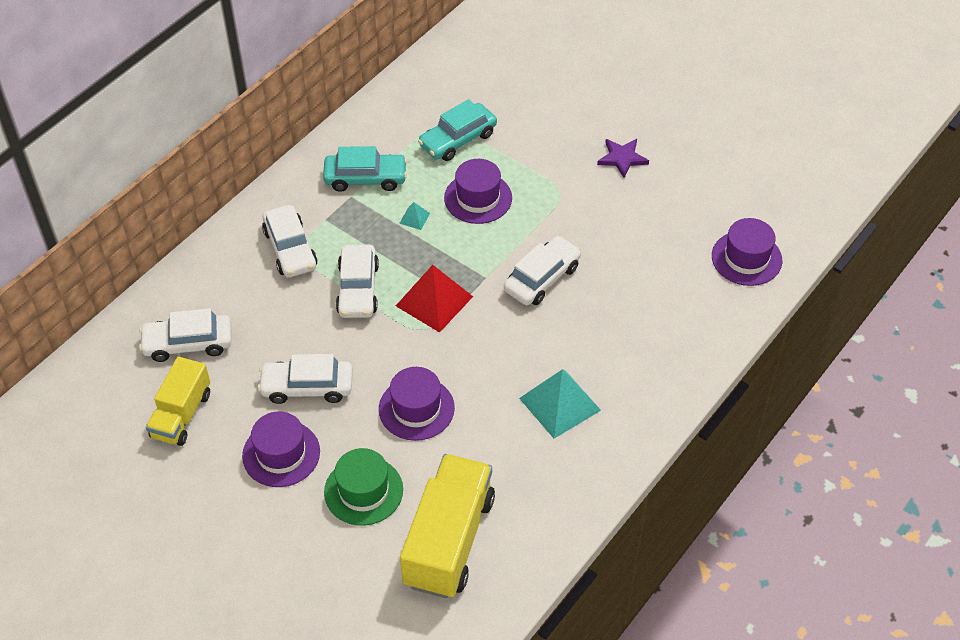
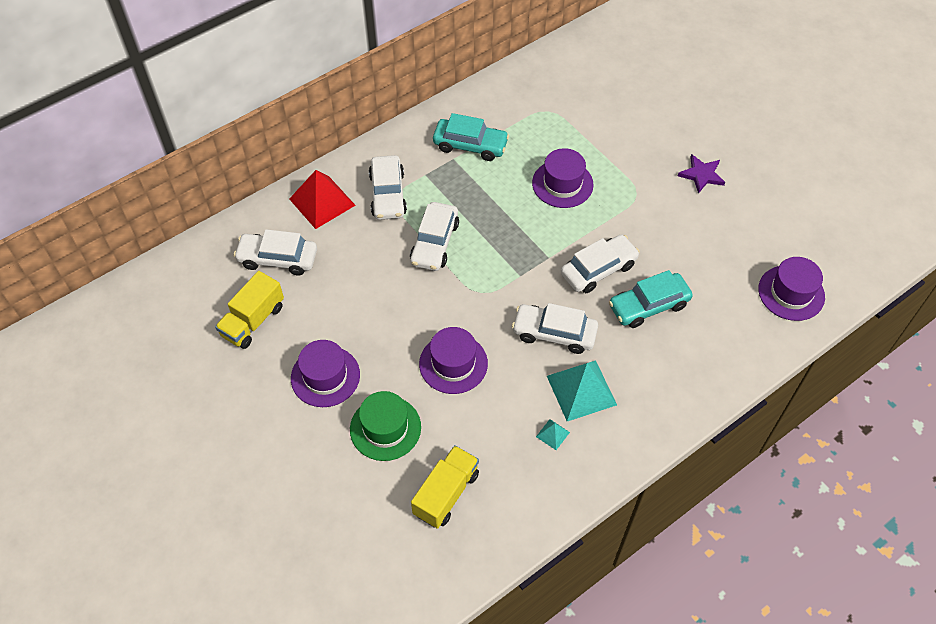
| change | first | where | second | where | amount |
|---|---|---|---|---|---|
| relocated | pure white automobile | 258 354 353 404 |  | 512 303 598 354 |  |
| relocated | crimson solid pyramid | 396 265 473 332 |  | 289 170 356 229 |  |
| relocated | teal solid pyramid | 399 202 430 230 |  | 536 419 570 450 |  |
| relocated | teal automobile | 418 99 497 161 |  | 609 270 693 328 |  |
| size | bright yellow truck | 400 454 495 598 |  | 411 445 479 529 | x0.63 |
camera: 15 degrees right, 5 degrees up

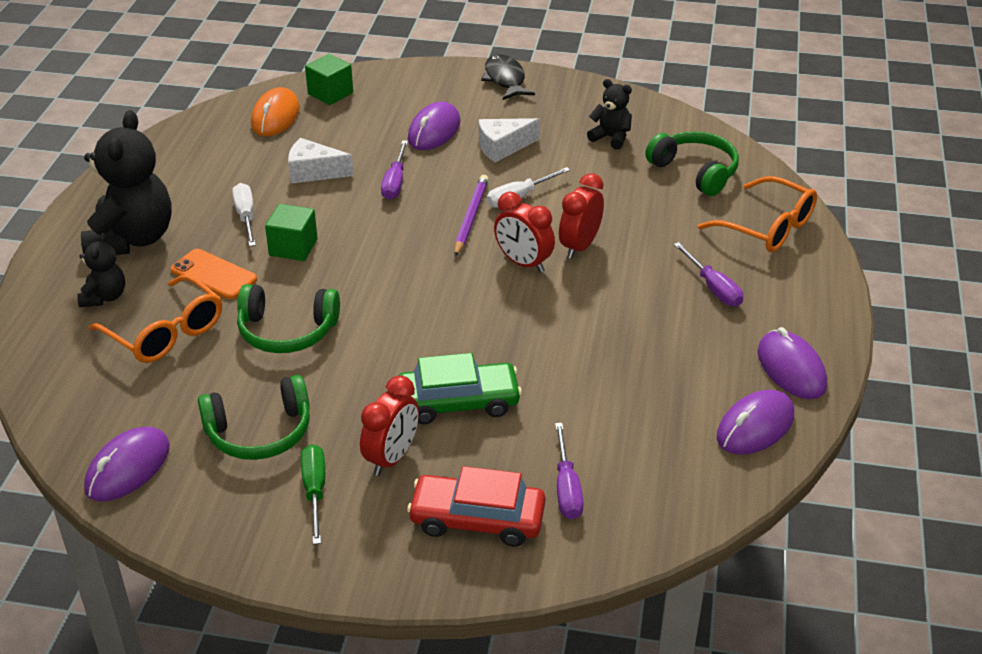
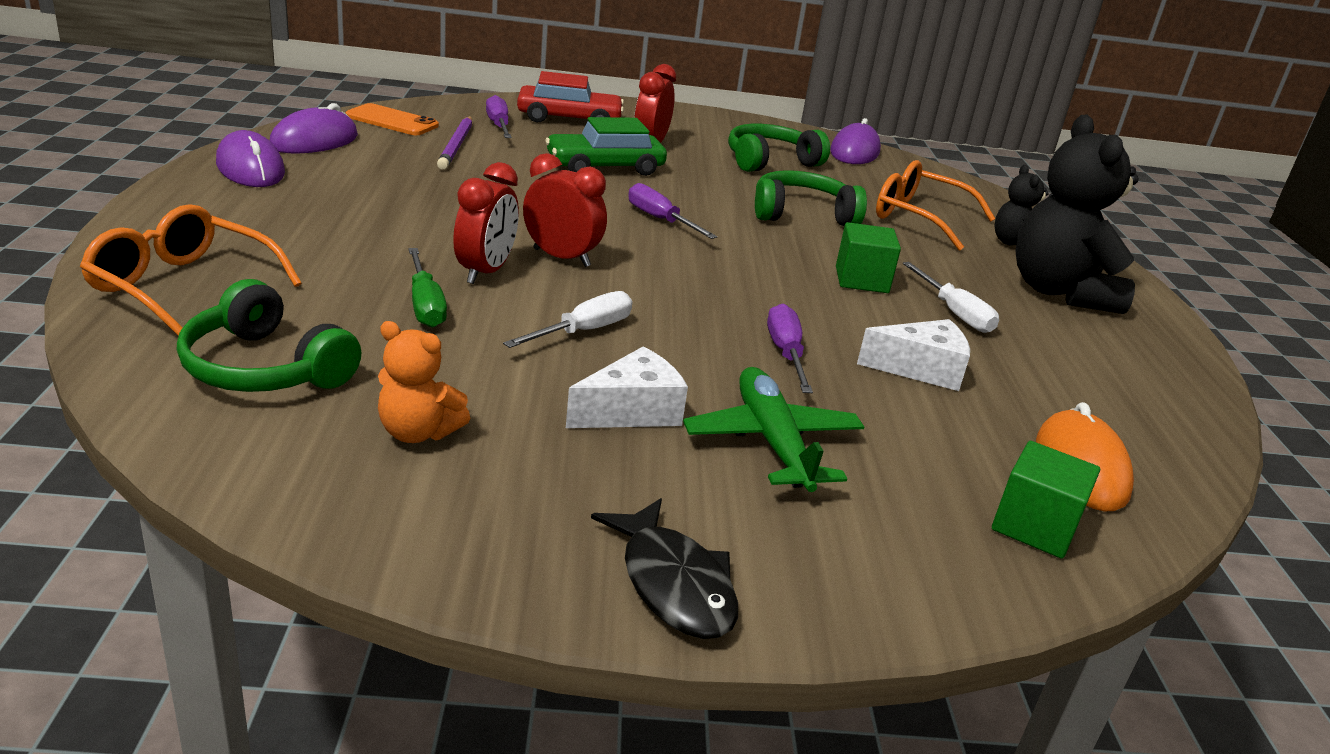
| change | first | where | second | where | amount |
|---|---|---|---|---|---|
| relocated | orange smartphone | 170 249 257 299 |  | 345 103 439 135 |  |
| relocated | emerald flat screwdriver | 301 444 325 545 |  | 408 248 447 328 |  |
| relocated | royal purple wooden pencil | 454 175 489 257 |  | 437 116 472 170 |  |
| relocated | royal purple flat screwdriver | 674 242 743 307 |  | 628 183 717 239 |  |
| exchanged | royal purple computer mouse | 408 102 460 150 | emerald toy plane | 683 367 864 492 |  |
| colour | ebony teddy | 587 79 632 150 | orange teddy | 378 321 470 443 |  |
camera: 165 degrees right, 10 degrees down

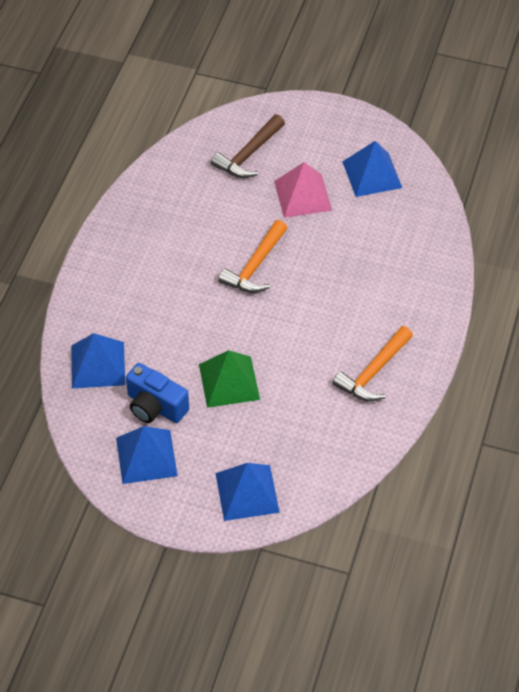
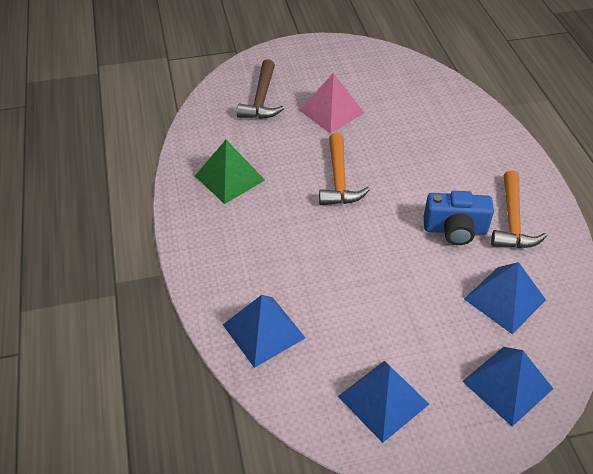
| change | first | where | second | where | amount |
|---|---|---|---|---|---|
| relocated | royal blue camera | 126 363 189 423 |  | 424 191 494 245 |  |
| relocated | emerald solid pyramid | 199 350 260 408 |  | 195 140 265 204 |  |
| relocated | royal blue solid pyramid | 343 141 402 197 |  | 464 262 546 334 |  |
camera: 30 degrees left, 5 degrees down

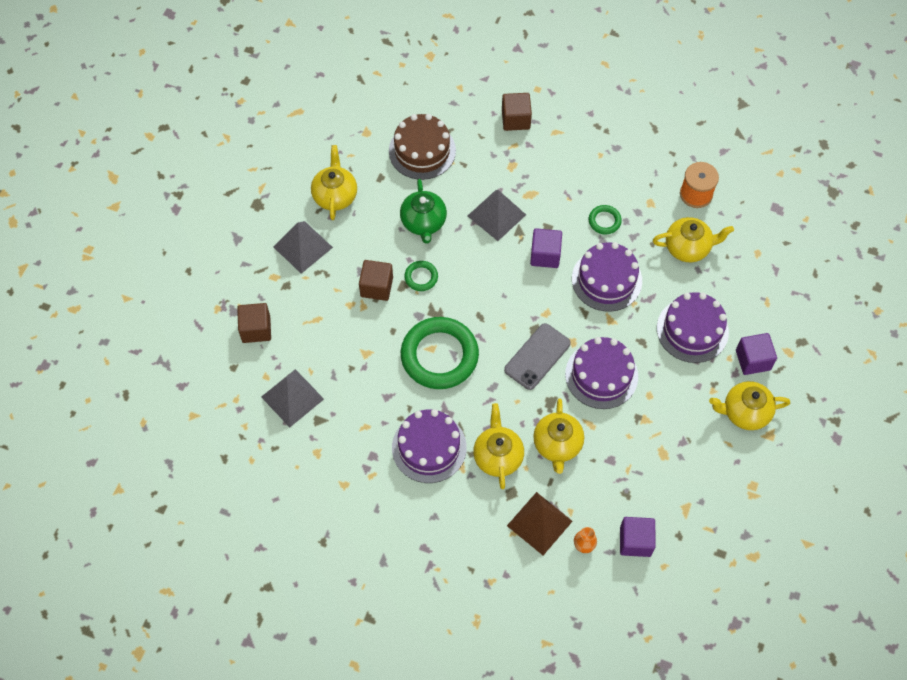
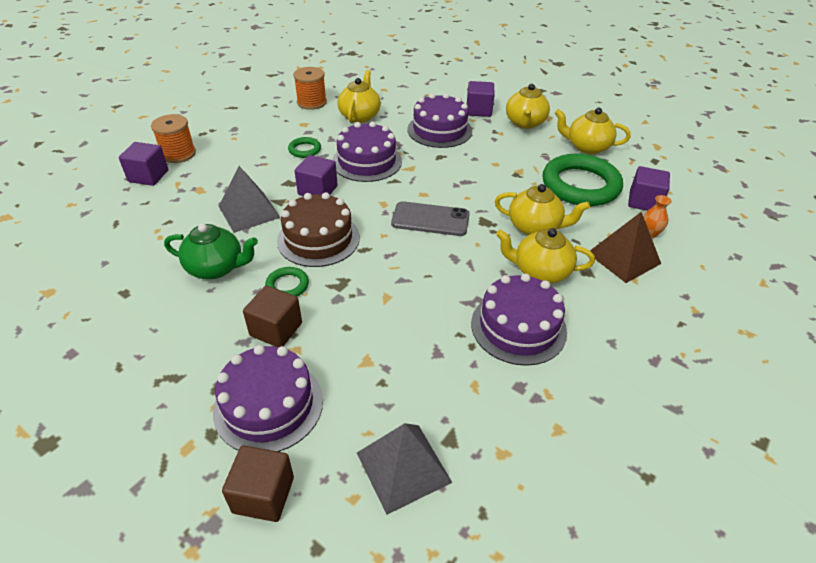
| change | first | where | second | where | amount |
|---|---|---|---|---|---|
| missing | ash-grey solid pyramid | 273 221 333 274 |  |  |  |
| appeared |  |  | orange reel of thread | 151 114 196 163 |  |
| relocated | bright yellow china teapot | 311 145 357 220 |  | 555 108 631 154 |  |
| relocated | dark brown cake | 389 114 456 180 |  | 277 192 360 267 |  |
| relocated | emerald ring | 401 317 479 389 |  | 542 154 623 206 |  |
| relocated | royal purple cake | 565 337 638 409 |  | 213 345 323 452 |  |
| colour | dark brown block | 502 93 532 131 | royal purple block | 119 142 168 186 |  |
| spun | ash-grey smartphone | 504 323 571 390 |  | 391 201 470 236 | 45 degrees counterclockwise |
camera: 75 degrees left, 20 degrees down

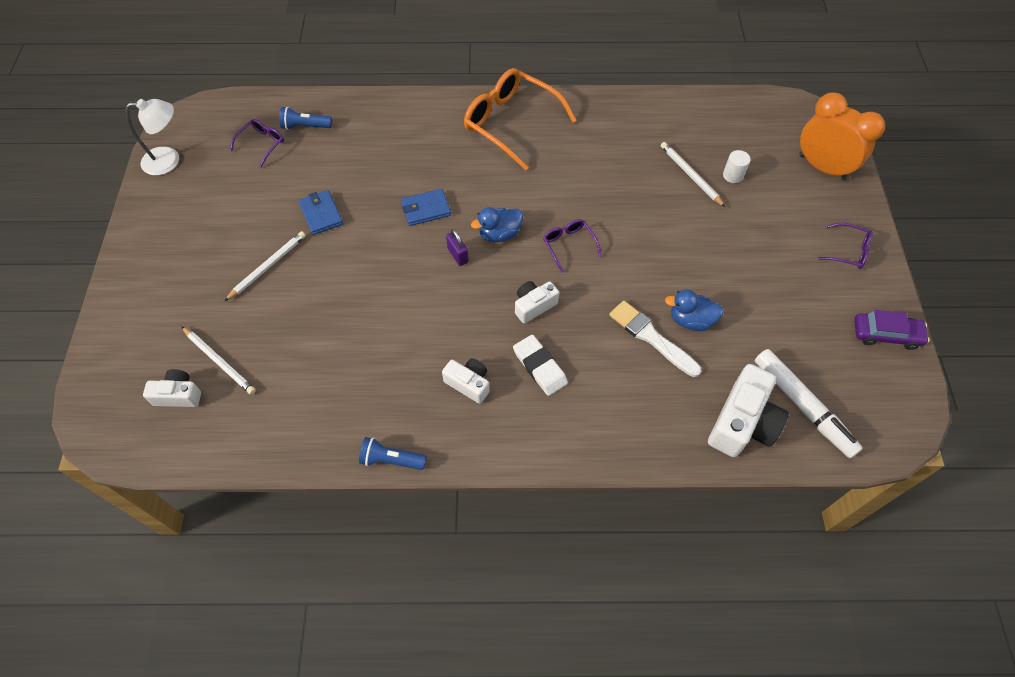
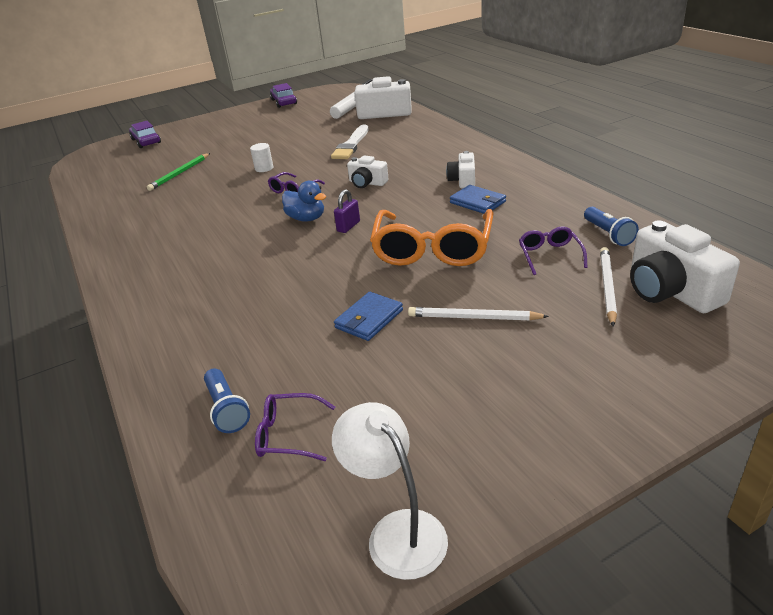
| change | first | where | second | where | amount |
|---|---|---|---|---|---|
| missing | pure white eraser | 513 335 568 396 |  |  |  |
| missing | royal blue duck | 665 290 724 331 |  |  |  |
| relocated | royal blue pocket torch | 359 437 427 470 |  | 584 207 639 246 |  |
| relocated | royal blue card wallet | 401 189 451 226 |  | 450 185 506 214 |  |
| relocated | orange eyeglasses | 464 68 577 171 |  | 370 209 493 266 |  |
| relocated | pure white solid cylinder | 723 150 751 183 |  | 250 143 274 172 |  |
| relocated | royal purple eyeglasses | 818 223 873 269 |  | 519 227 588 275 |  |
| exchanged | orange clock | 799 92 885 181 | royal purple automobile | 129 121 161 148 |  |
| colour | pure white wooden pencil | 661 142 725 207 | emerald wooden pencil | 147 153 210 191 |  |
| size | pure white camera | 143 369 201 407 |  | 630 220 740 313 | x1.73 |
camera: 115 degrees left, 25 degrees down

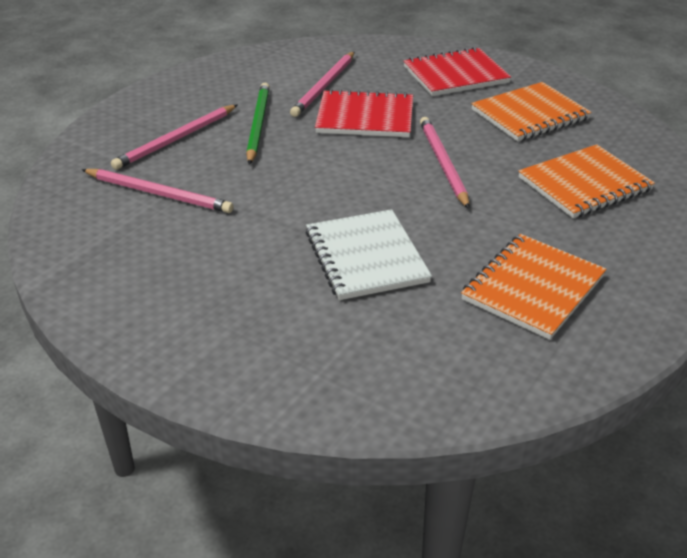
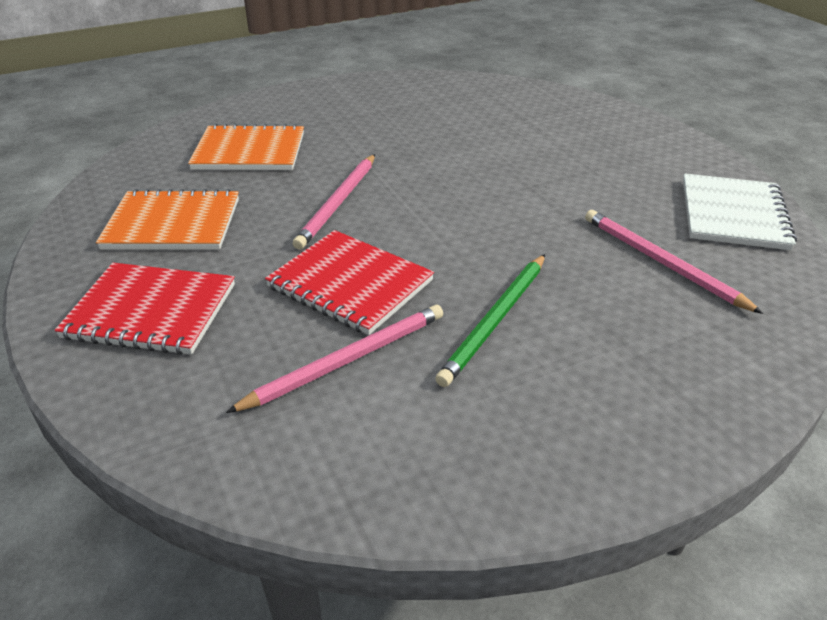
| change | first | where | second | where | amount |
|---|---|---|---|---|---|
| missing | rose-pink wooden pencil | 111 105 237 170 |  |  |  |
| missing | orange notepad | 461 234 606 340 |  |  |  |
| relocated | pure white notepad | 306 209 432 300 |  | 683 173 797 250 |  |
camera: 150 degrees left, 0 degrees up

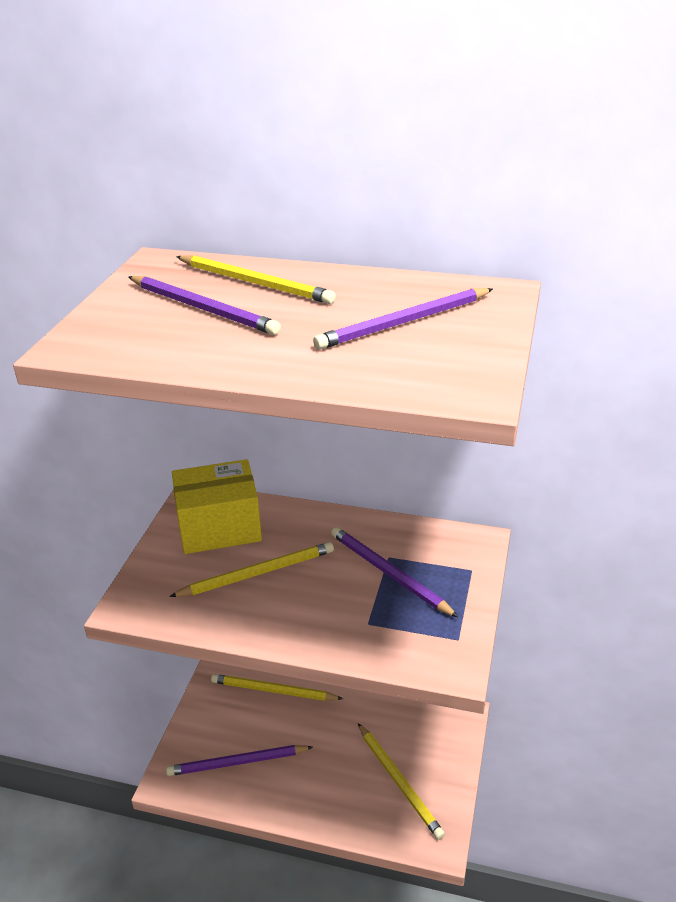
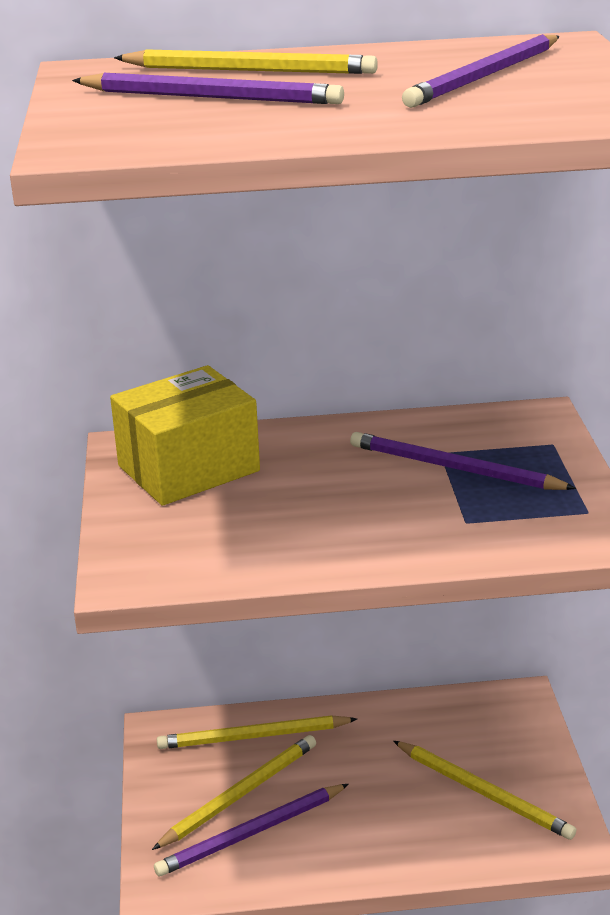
| change | first | where | second | where | amount |
|---|---|---|---|---|---|
| relocated | bright yellow wooden pencil | 169 542 334 597 |  | 152 735 316 850 |  |
camera: 20 degrees left, 5 degrees down

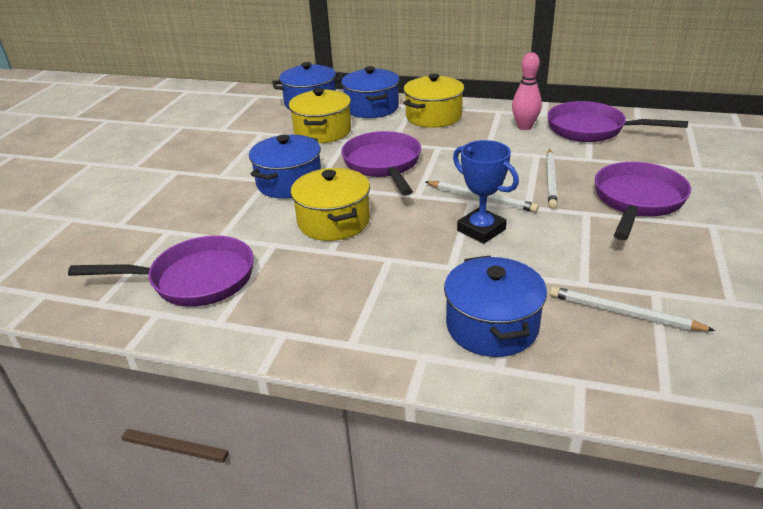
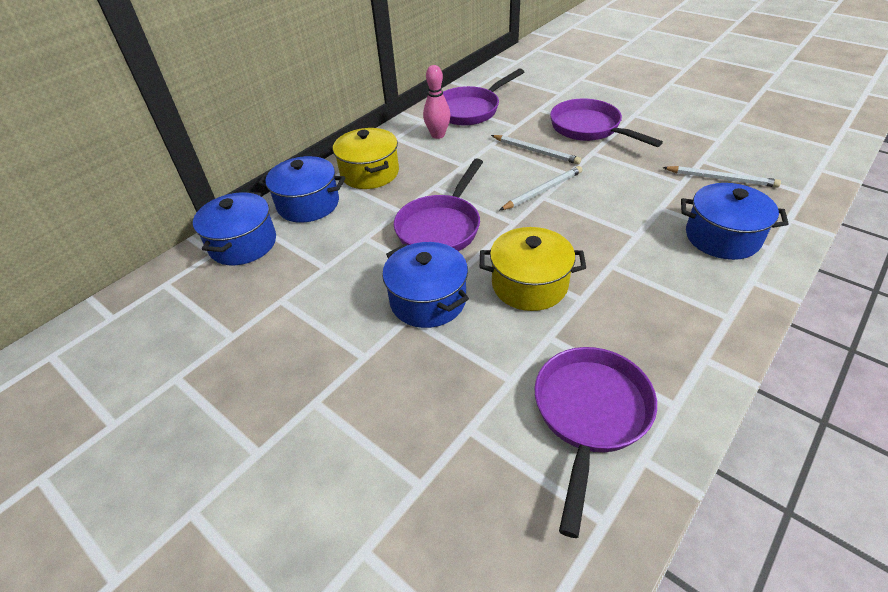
| change | first | where | second | where | amount |
|---|---|---|---|---|---|
| missing | bright yellow cooking pot | 289 88 351 143 |  |  |  |
| missing | royal blue award cup | 453 140 519 244 |  |  |  |
| spun | royal purple skillet | 341 131 421 196 |  | 394 159 483 251 | 75 degrees counterclockwise |
| spun | pure white wooden pencil | 550 286 716 331 |  | 662 166 781 187 | 120 degrees counterclockwise |
camera: 65 degrees left, 10 degrees up

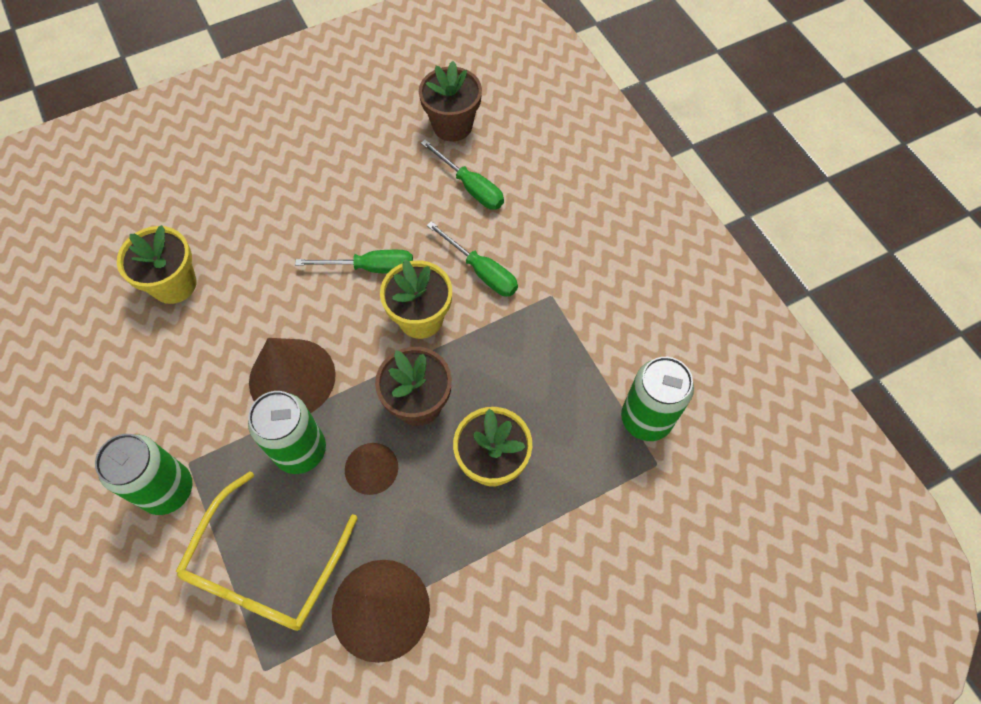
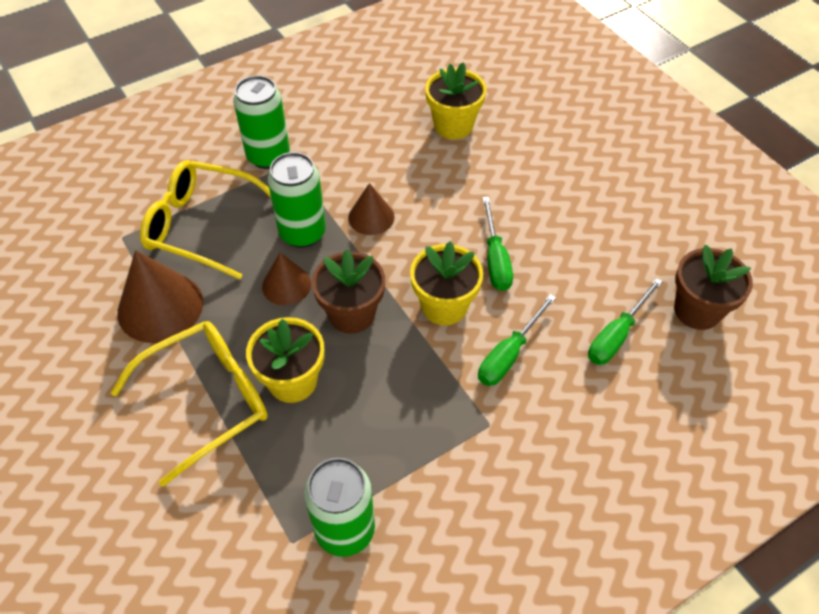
| change | first | where | second | where | amount |
|---|---|---|---|---|---|
| appeared |  |  | bright yellow eyeglasses | 110 321 268 487 |  |
| size | dark brown cone | 249 338 336 413 |  | 348 183 395 235 | x0.59 |
camera: 85 degrees right, 10 degrees down

